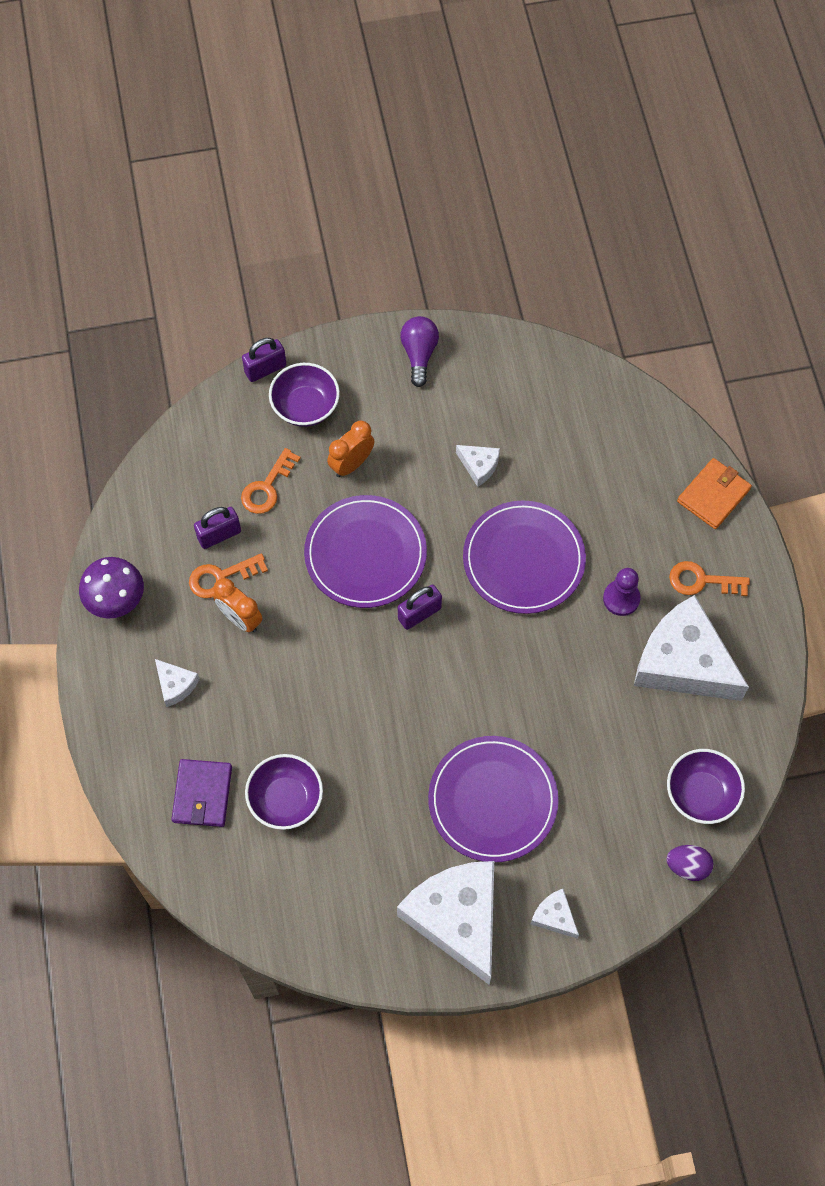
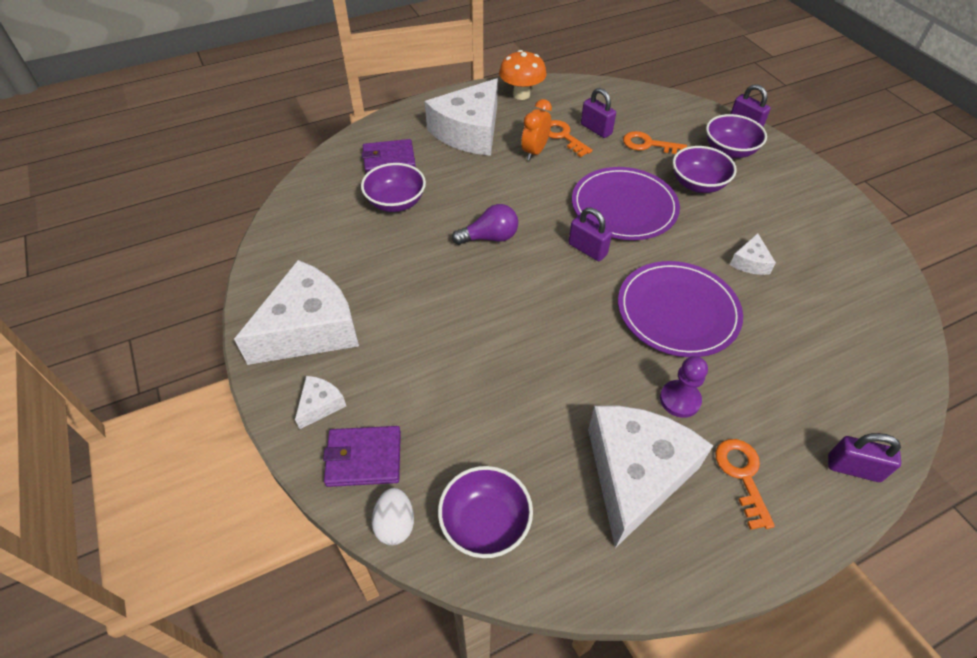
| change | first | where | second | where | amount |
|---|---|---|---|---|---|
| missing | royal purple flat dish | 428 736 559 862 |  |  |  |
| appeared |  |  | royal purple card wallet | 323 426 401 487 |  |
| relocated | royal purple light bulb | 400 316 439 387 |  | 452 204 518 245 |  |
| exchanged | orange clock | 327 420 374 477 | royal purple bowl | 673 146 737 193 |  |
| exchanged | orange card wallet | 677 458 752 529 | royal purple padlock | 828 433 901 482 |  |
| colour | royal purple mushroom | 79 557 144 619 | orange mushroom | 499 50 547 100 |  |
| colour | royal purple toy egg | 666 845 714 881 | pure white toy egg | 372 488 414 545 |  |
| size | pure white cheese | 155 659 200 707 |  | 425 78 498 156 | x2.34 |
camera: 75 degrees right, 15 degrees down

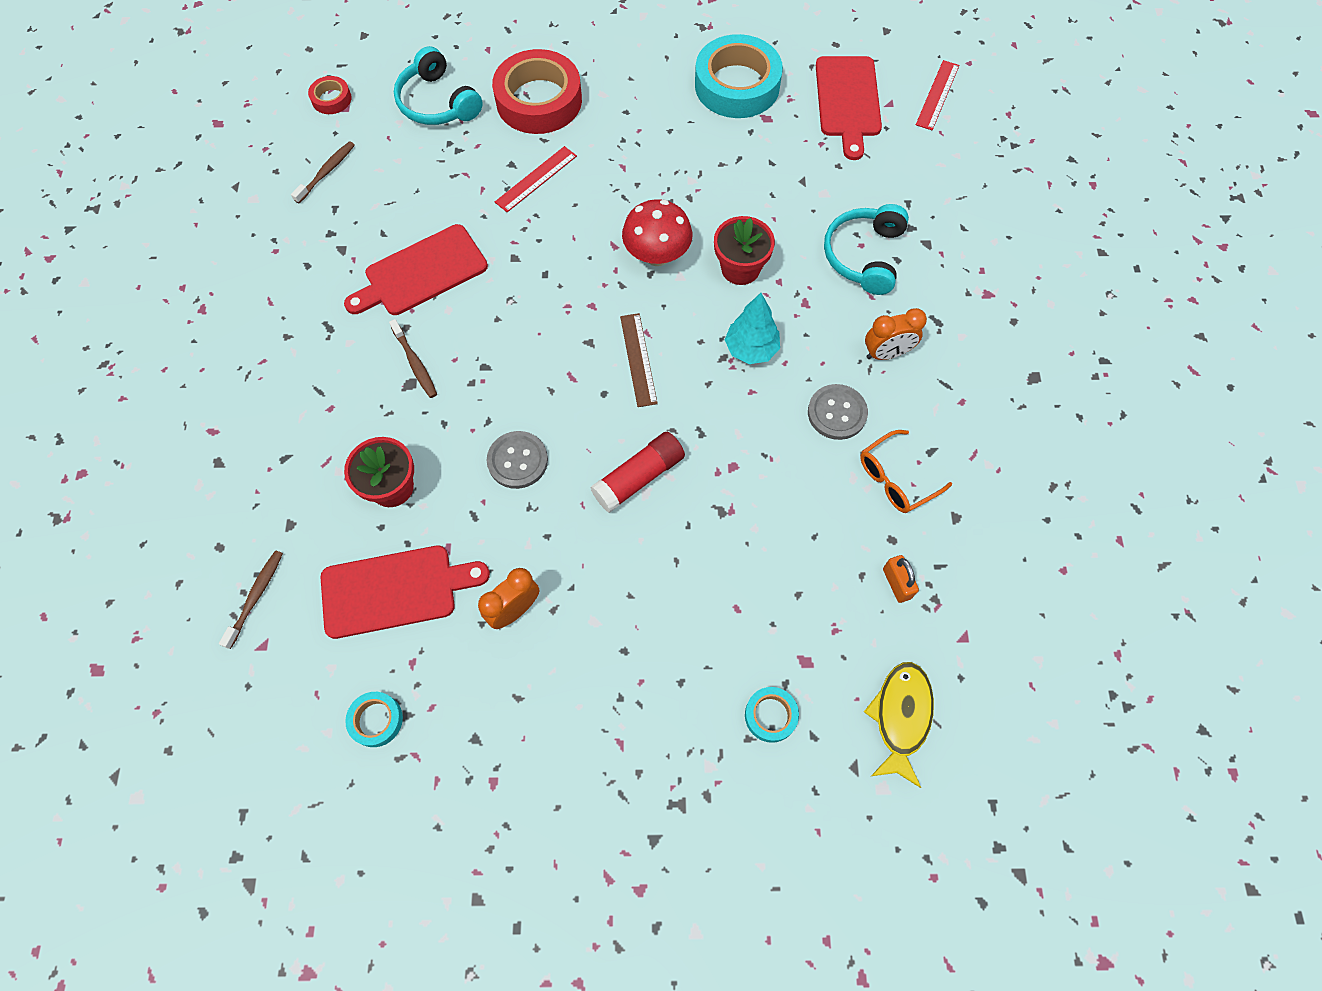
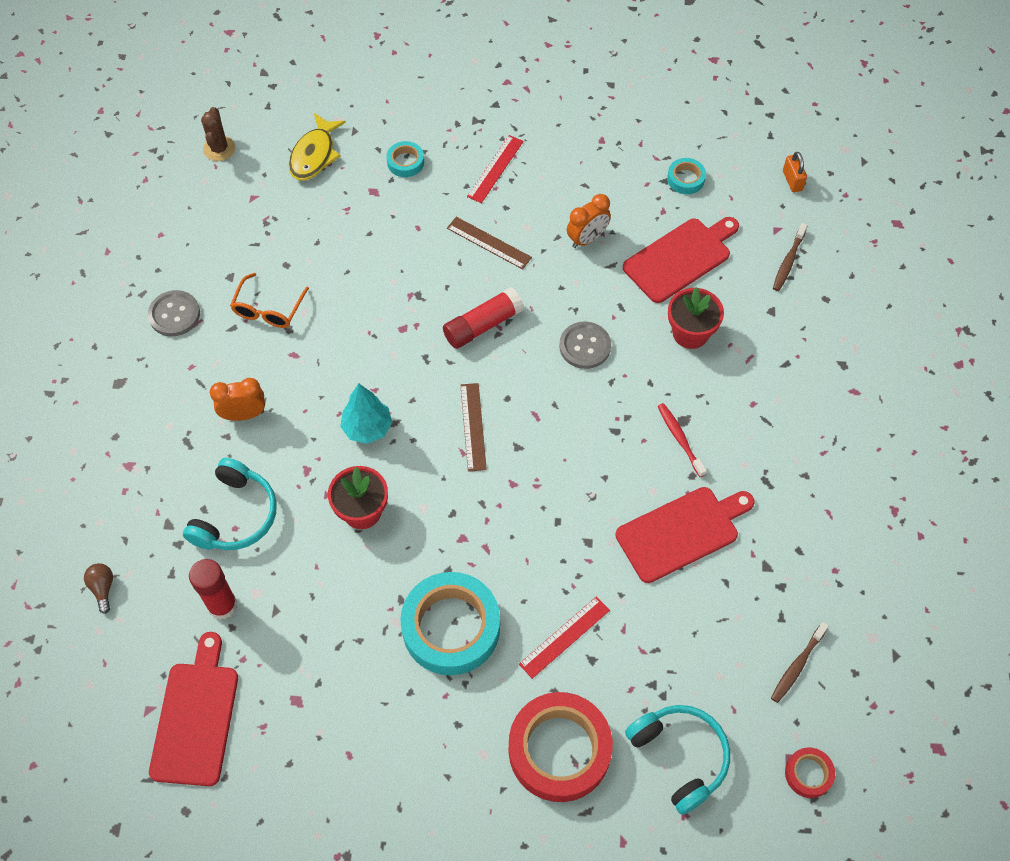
| change | first | where | second | where | amount |
|---|---|---|---|---|---|
| missing | crimson mushroom | 622 199 692 266 |  |  |  |
| appeared |  |  | dark brown light bulb | 84 563 113 614 |  |
| appeared |  |  | crimson stick of glue | 189 559 237 620 |  |
| appeared |  |  | dark brown prickly plant | 201 107 235 161 |  |
| appeared |  |  | dark brown straightedge | 447 217 532 269 |  |
| relocated | teal roll of tape | 695 34 783 118 |  | 400 572 500 675 |  |
| relocated | ash-grey sewing button | 808 384 868 440 |  | 148 290 200 336 |  |
| relocated | orange padlock | 883 555 919 603 |  | 783 152 807 192 |  |
| relocated | crimson straightedge | 916 60 959 130 |  | 467 135 524 203 |  |
| colour | dark brown tooth brush | 389 319 437 398 | crimson tooth brush | 658 403 707 477 |  |
| spun | crimson bread board | 321 545 490 639 |  | 623 217 739 303 | 150 degrees clockwise |
| spun | orange eyeglasses | 860 430 952 513 |  | 230 273 309 328 | 135 degrees clockwise |
camera: 175 degrees left, 5 degrees down

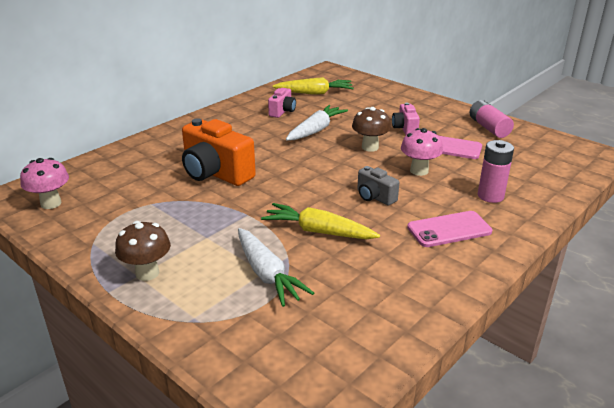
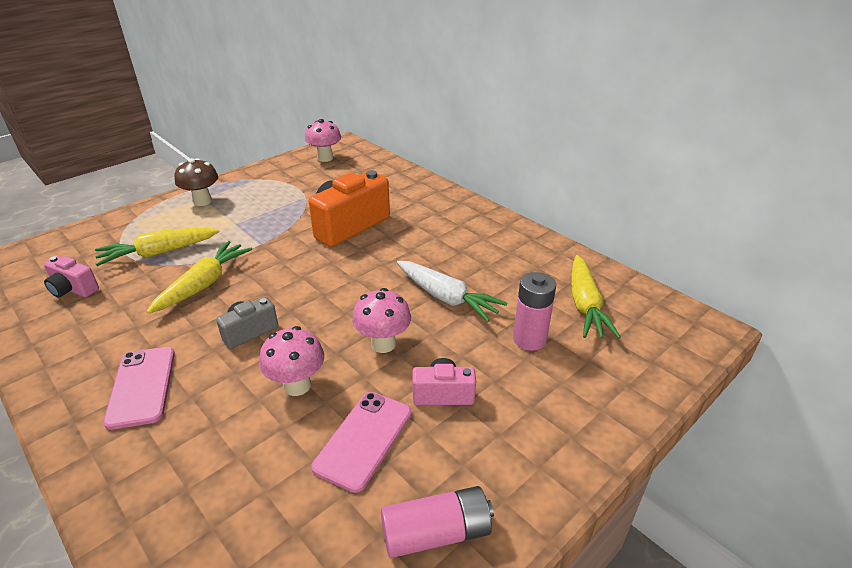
| change | first | where | second | where | amount |
|---|---|---|---|---|---|
| relocated | rose-pink camera | 268 88 296 118 |  | 44 256 99 297 |  |
| relocated | rose-pink power cell | 478 140 514 203 |  | 513 272 556 351 |  |
| colour | pure white toy carrot | 238 228 314 307 | bright yellow toy carrot | 95 228 220 266 |  |
| colour | dark brown mushroom | 352 107 391 152 | rose-pink mushroom | 352 288 411 353 |  |
camera: 95 degrees right, 5 degrees up

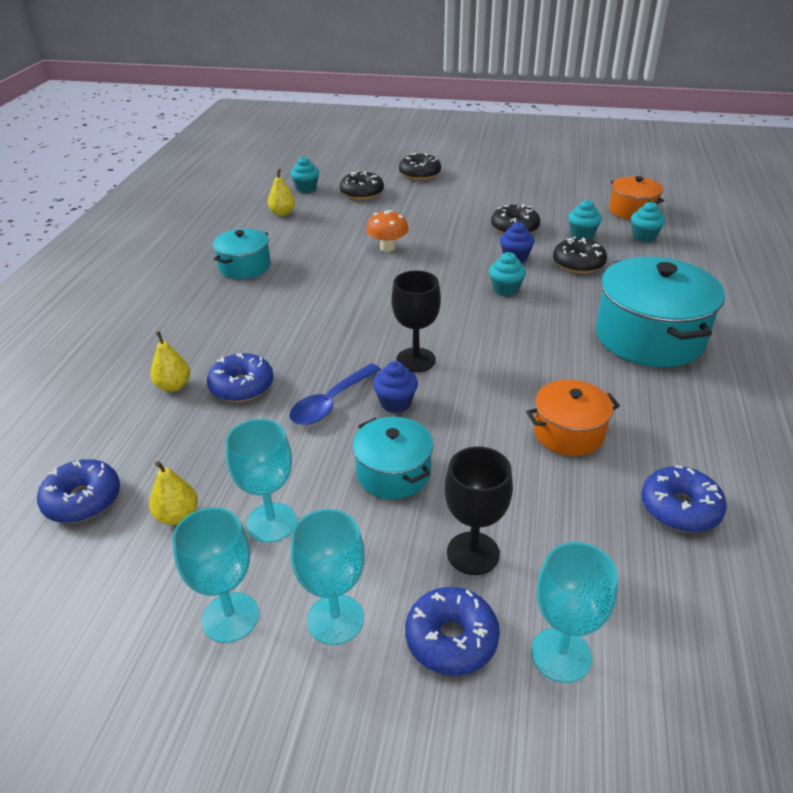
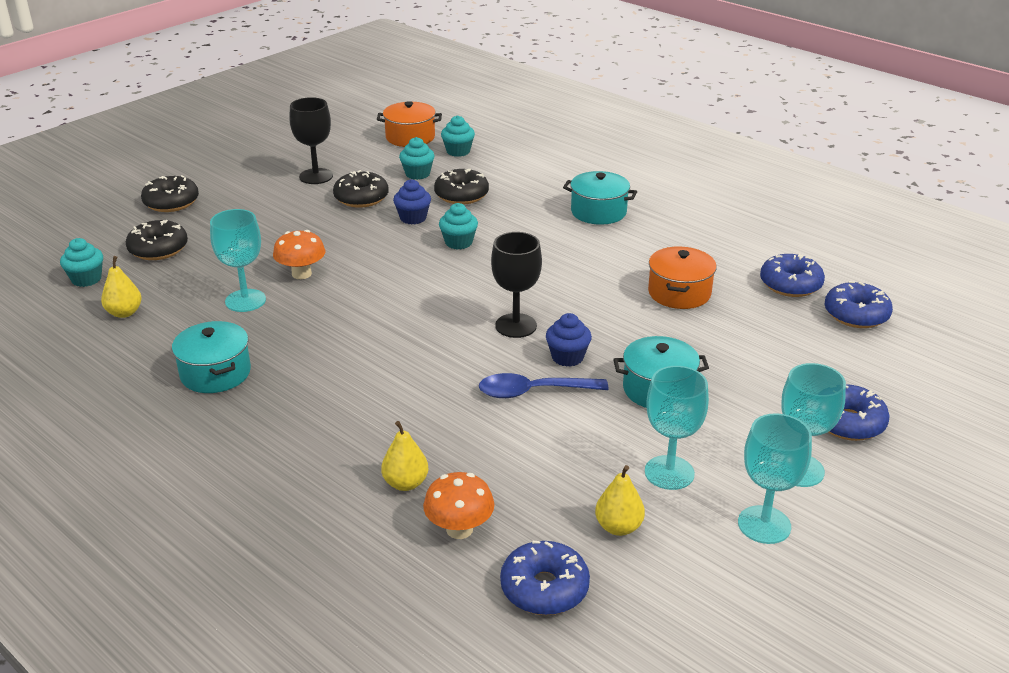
| change | first | where | second | where | amount |
|---|---|---|---|---|---|
| appeared |  |  | orange mushroom | 423 472 494 539 |  |
| relocated | royal blue glazed donut | 207 353 274 402 |  | 825 281 893 328 |  |
| relocated | ebony wine glass | 445 446 513 575 |  | 289 97 333 184 |  |
| relocated | teal wine glass | 531 542 618 683 |  | 210 209 266 312 |  |
| spun | royal blue spoon | 289 363 381 425 |  | 479 373 609 398 | 105 degrees clockwise |
| size | teal cooking pot | 596 257 725 367 |  | 563 171 637 225 | x0.56 |
camera: 60 degrees left, 5 degrees down

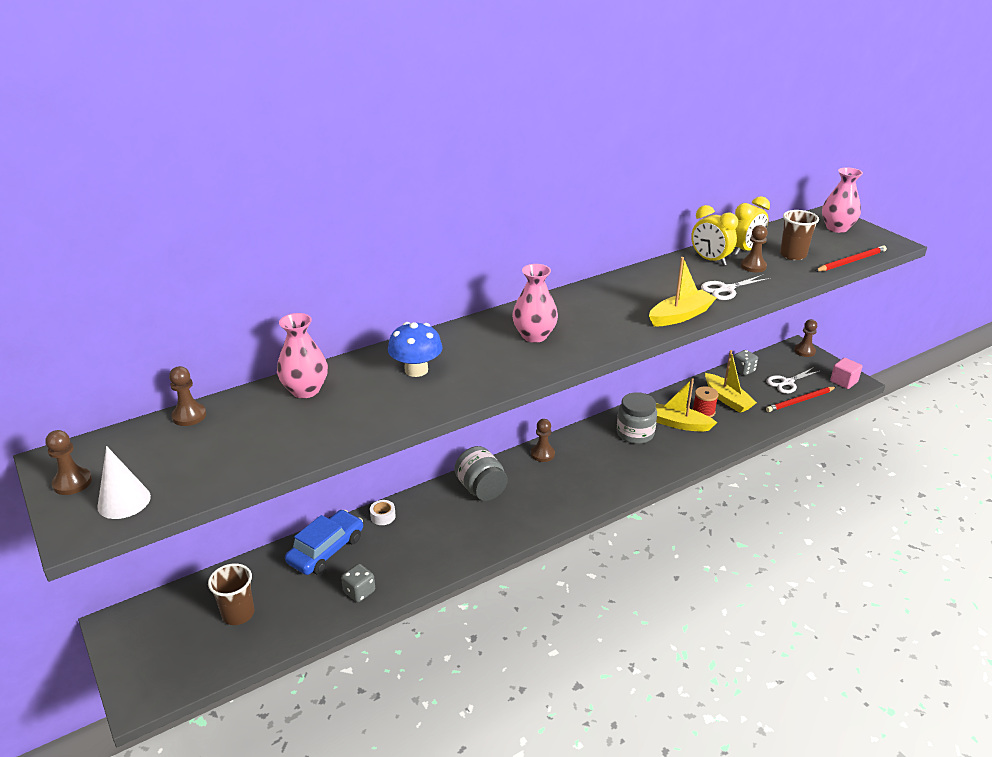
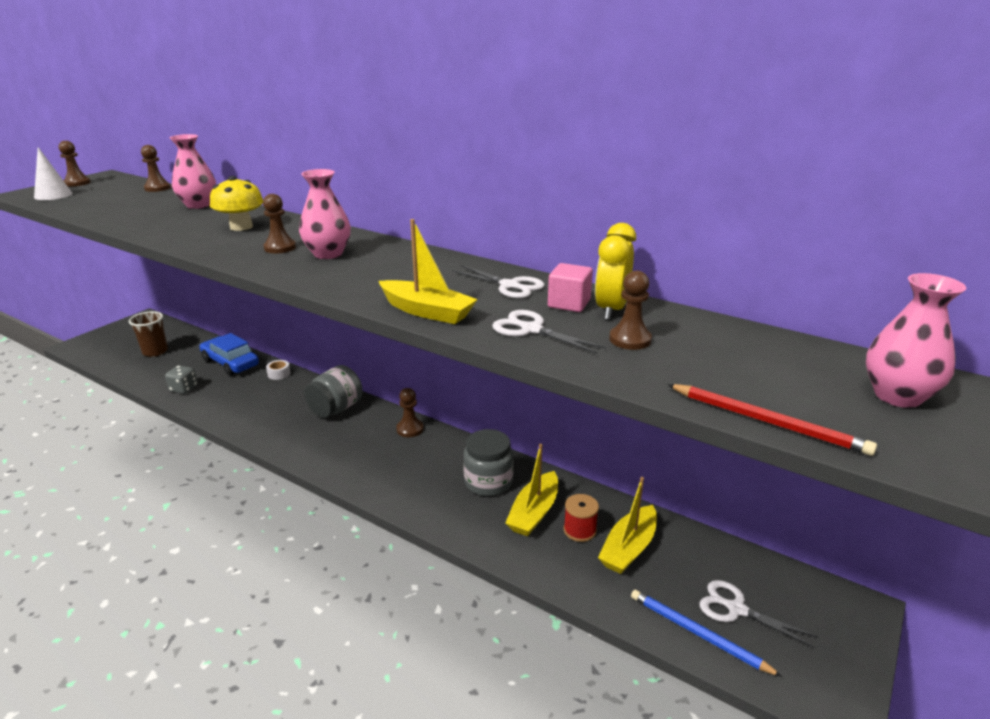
| change | first | where | second | where | amount |
|---|---|---|---|---|---|
| missing | bright yellow clock | 734 196 770 255 |  |  |  |
| missing | ash-grey game die | 734 350 758 376 |  |  |  |
| missing | dark brown beaker | 780 210 819 260 |  |  |  |
| appeared |  |  | pure white pair of scissors | 452 265 545 299 |  |
| relocated | dark brown chess pawn | 794 319 817 357 |  | 263 194 296 253 |  |
| relocated | rose-pink block | 830 358 863 389 |  | 548 263 593 312 |  |
| colour | royal blue mushroom | 388 322 442 377 | bright yellow mushroom | 210 176 263 231 |  |
| colour | crimson wooden pencil | 766 387 836 412 | royal blue wooden pencil | 631 589 782 677 |  |
| spun | royal blue automobile | 285 510 363 575 |  | 200 333 259 376 | 150 degrees counterclockwise |
| spun | bright yellow sailboat | 656 378 717 431 |  | 505 444 558 536 | 150 degrees counterclockwise |
camera: 65 degrees right, 5 degrees down

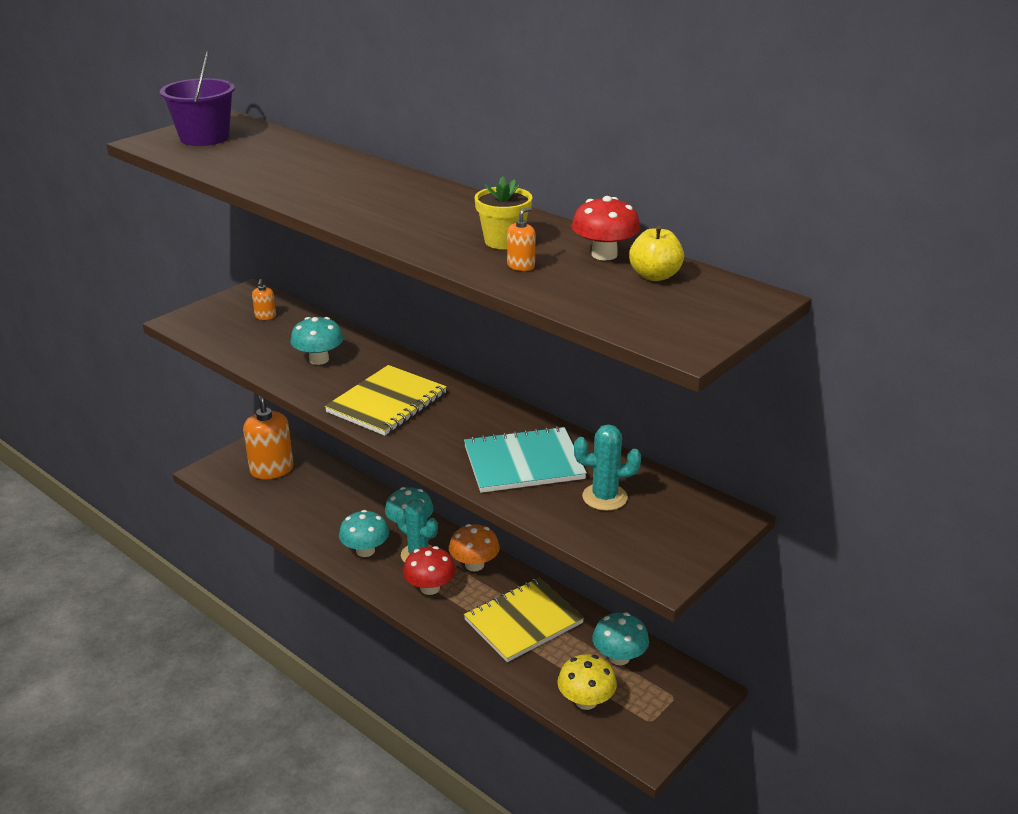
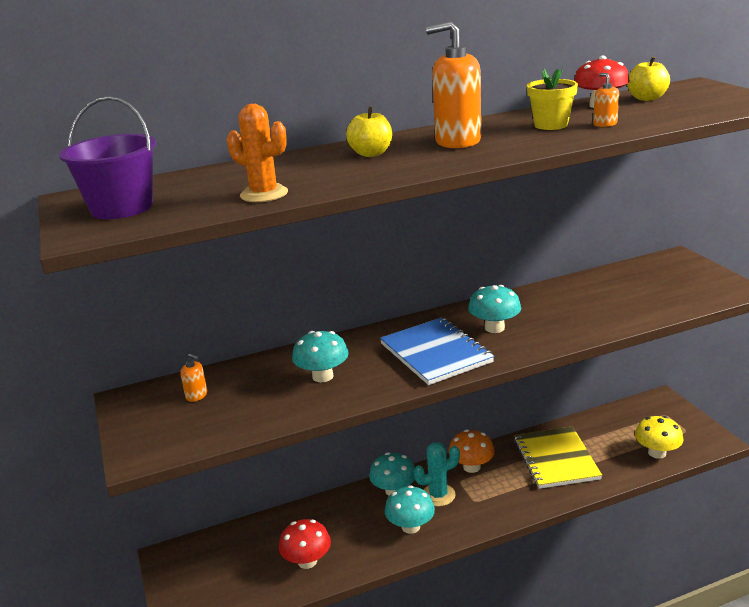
| change | first | where | second | where | amount |
|---|---|---|---|---|---|
| missing | teal notepad | 464 426 587 493 |  |  |  |
| missing | teal prickly plant | 574 424 641 511 |  |  |  |
| appeared |  |  | orange prickly plant | 227 104 288 202 |  |
| appeared |  |  | bright yellow apple | 346 107 392 157 |  |
| relocated | orange soap pump | 243 395 294 479 |  | 426 21 481 149 |  |
| relocated | crimson mushroom | 403 546 456 595 |  | 279 519 331 569 |  |
| relocated | teal mushroom | 592 613 649 665 |  | 468 285 521 333 |  |
| colour | bright yellow notepad | 325 365 447 436 | royal blue notepad | 380 318 494 385 |  |
camera: 60 degrees left, 5 degrees down

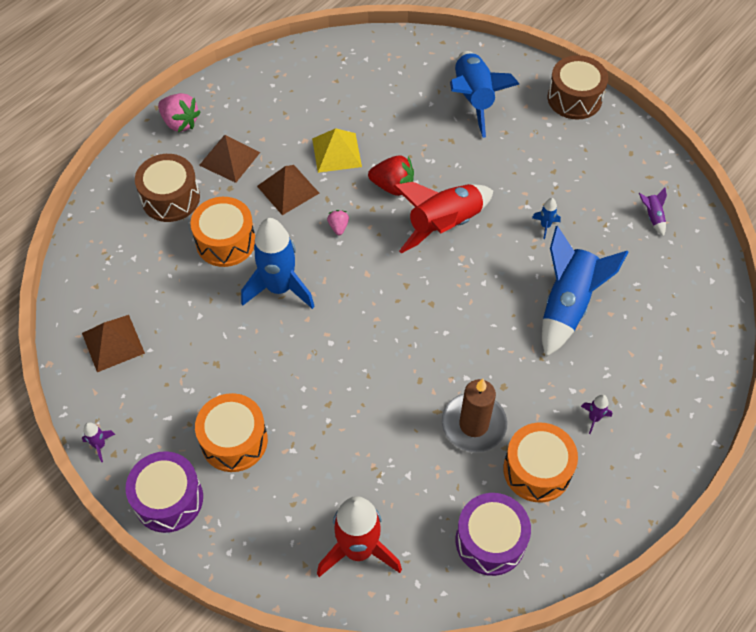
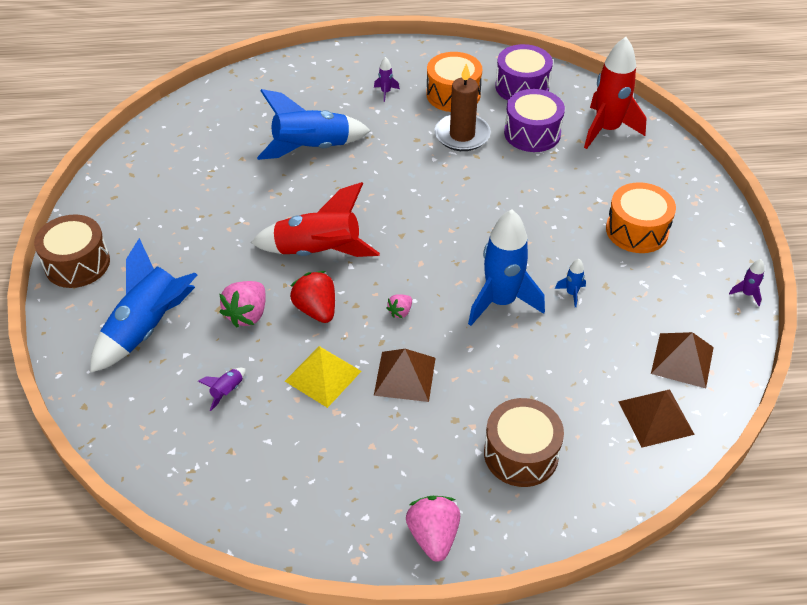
| change | first | where | second | where | amount |
|---|---|---|---|---|---|
| missing | orange drum | 190 197 255 267 |  |  |  |
| appeared |  |  | rose-pink toy strawberry | 219 281 266 328 |  |
| relocated | royal purple drum | 125 451 203 533 |  | 504 89 565 152 |  |
| relocated | dark brown solid pyramid | 199 135 260 183 |  | 618 389 695 448 |  |
| relocated | royal blue toy rocket | 532 198 561 239 |  | 555 259 586 307 |  |
| relocated | royal purple toy rocket | 639 188 667 236 |  | 198 368 246 411 |  |
camera: 135 degrees left, 10 degrees down

